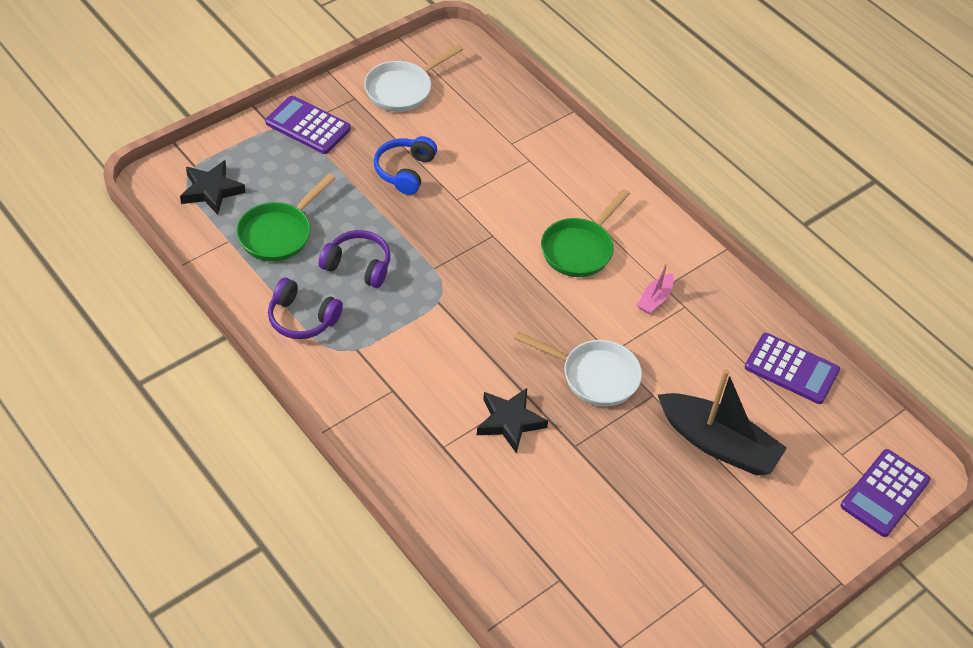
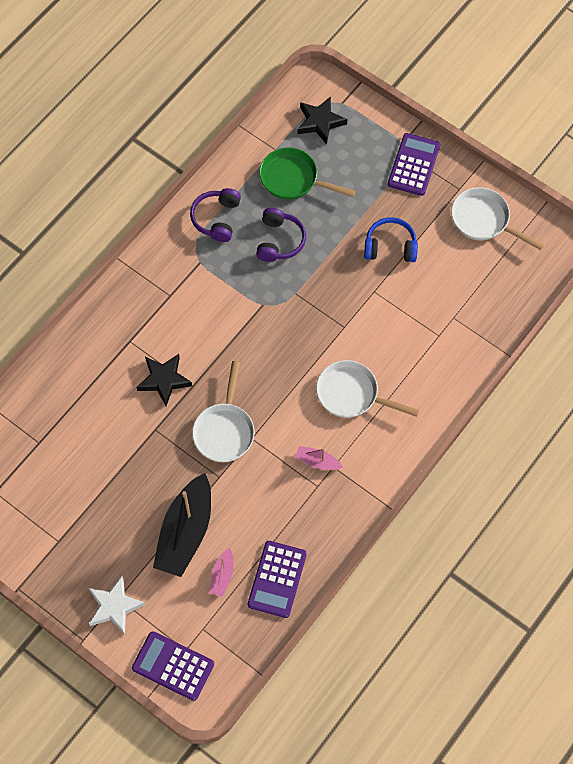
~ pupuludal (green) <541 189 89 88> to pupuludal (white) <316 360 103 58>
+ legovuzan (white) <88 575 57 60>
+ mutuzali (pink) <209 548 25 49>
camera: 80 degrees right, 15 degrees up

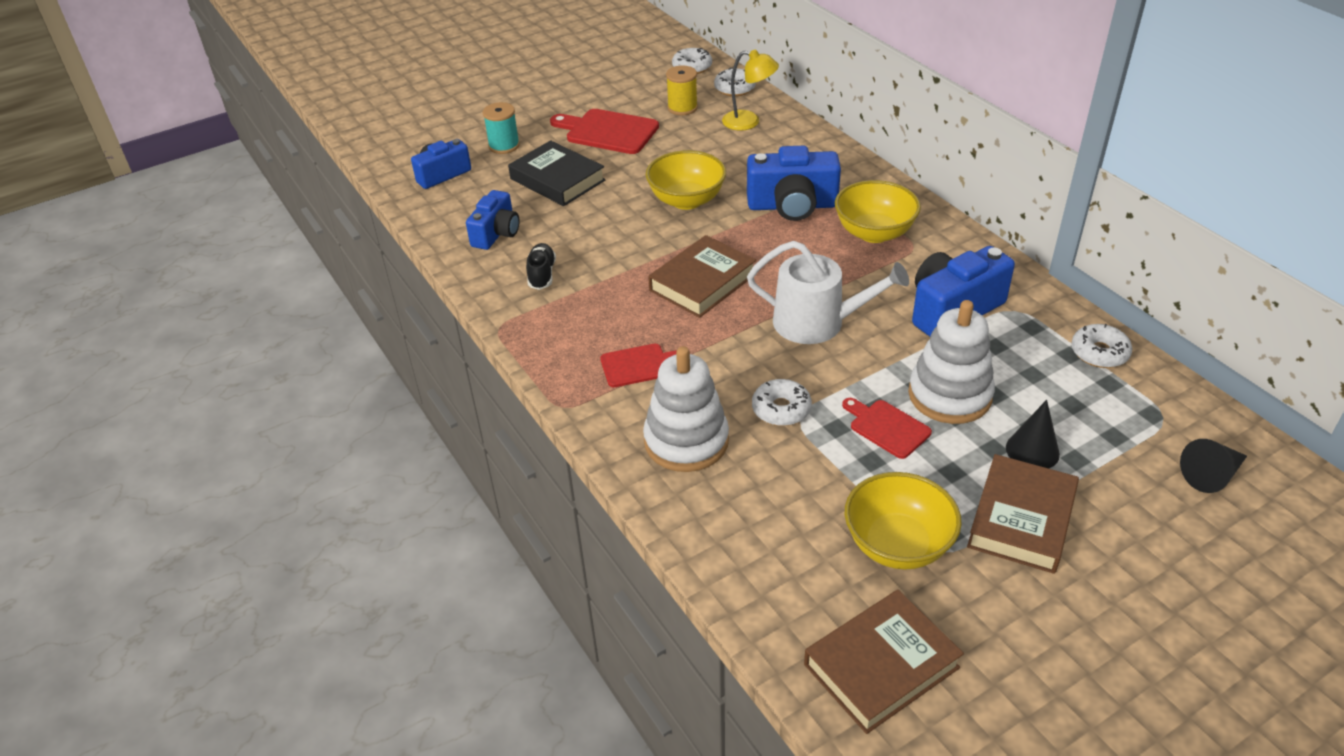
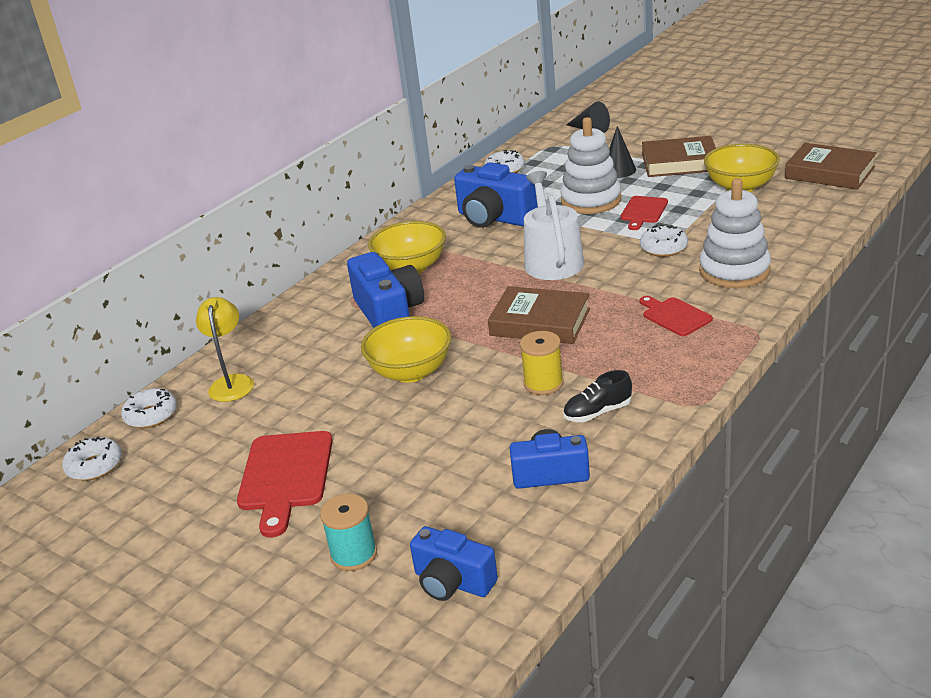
- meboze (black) <508 140 98 66>
~ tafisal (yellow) <666 65 32 50> to <520 331 43 64>
camera: 110 degrees left, 10 degrees down

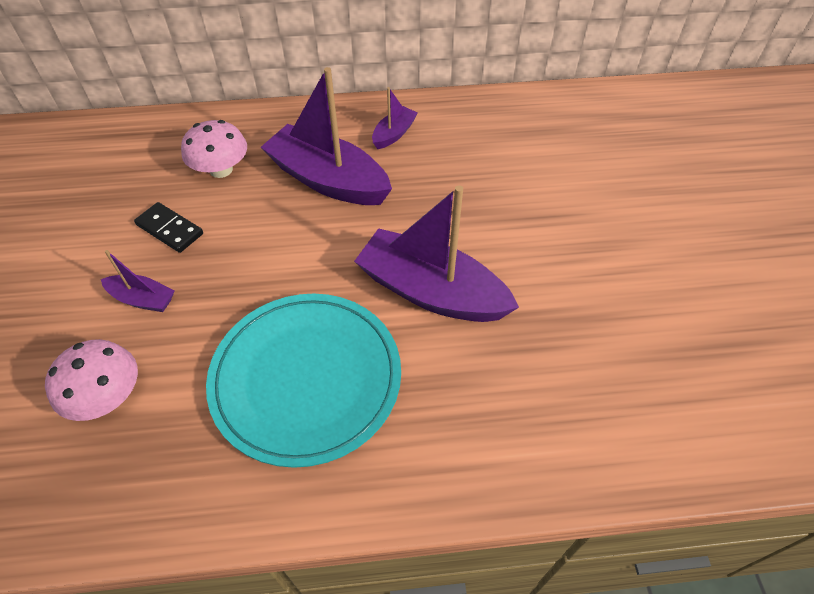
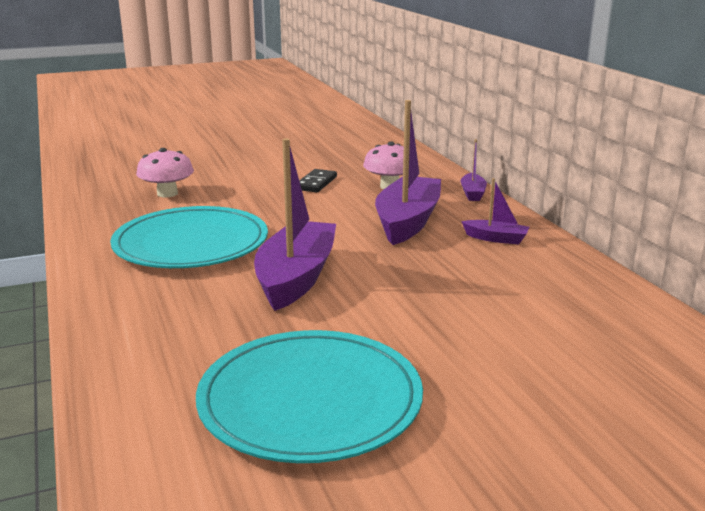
~ mutuzali (purple) <101 250 73 62> to <460 139 27 62>
+ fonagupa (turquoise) <196 330 227 133>
camera: 75 degrees right, 30 degrees down

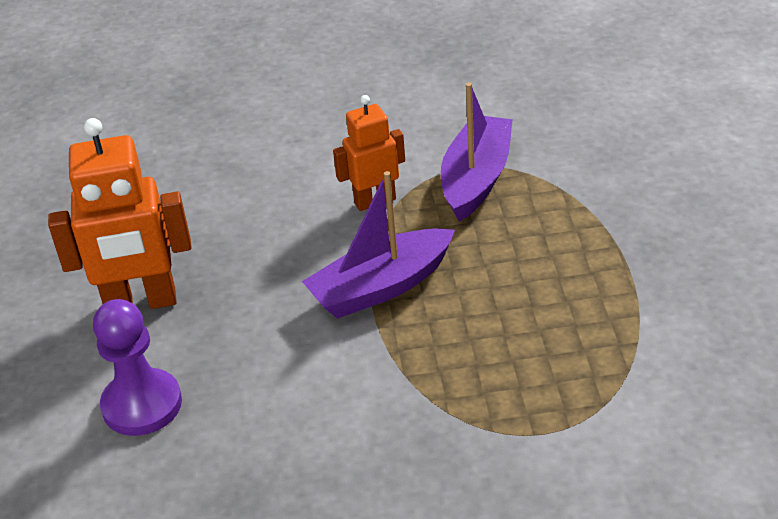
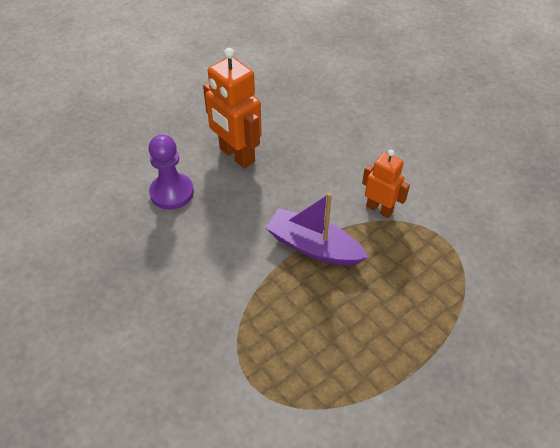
- mutuzali (purple) <441 83 72 138>
camera: 55 degrees right, 10 degrees up

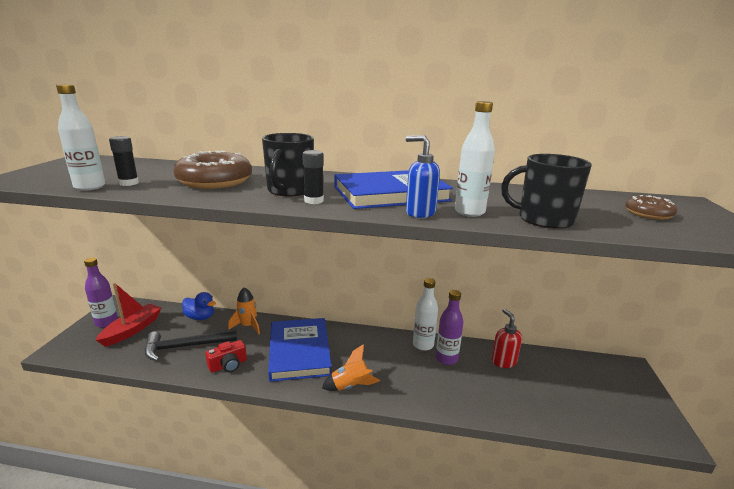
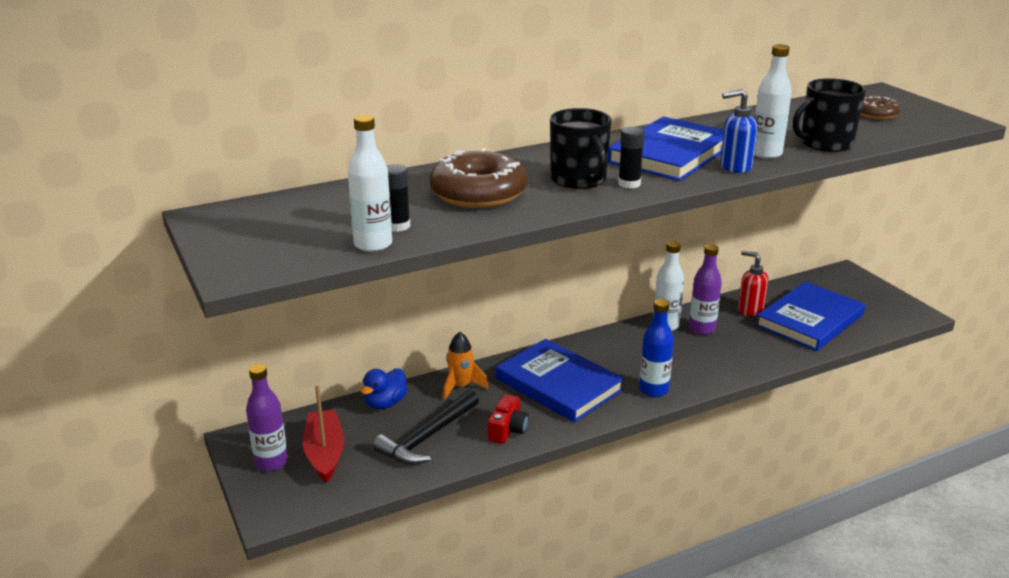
~ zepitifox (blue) <182 292 34 28> = <361 368 47 41> 135 degrees clockwise
~ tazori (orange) <322 344 58 47> to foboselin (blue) <639 299 35 98>
+ meboze (blue) <756 282 109 69>
camera: 35 degrees left, 5 degrees up

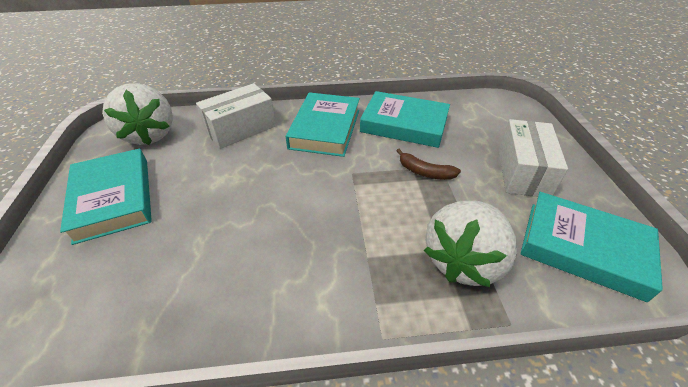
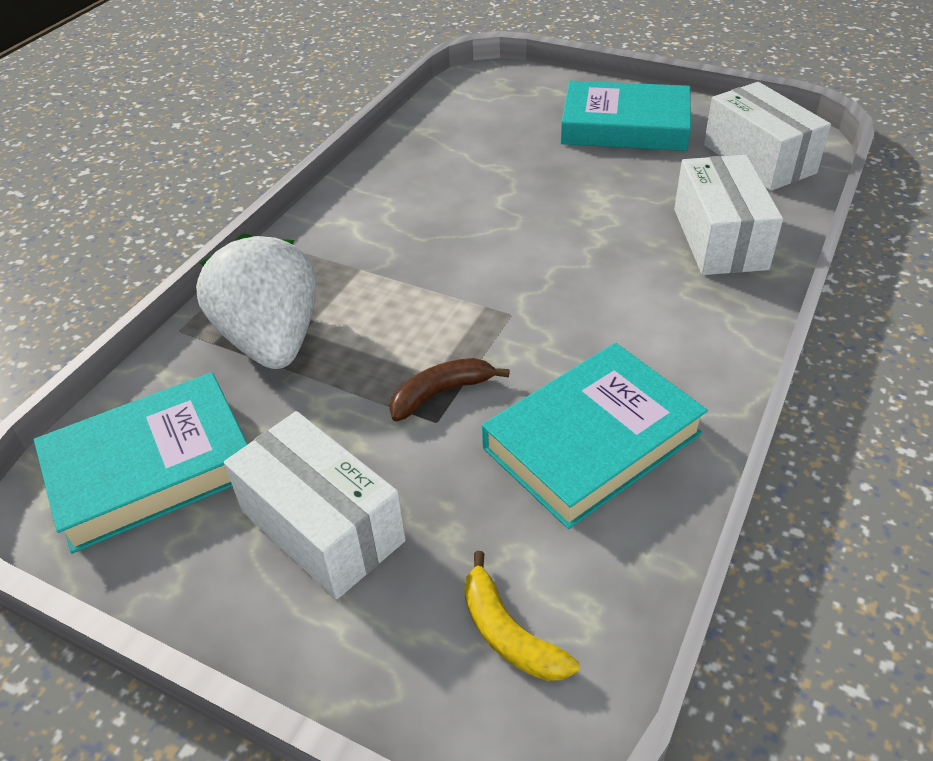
~ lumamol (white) <102 83 71 62> to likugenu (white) <704 82 127 109>
- meboze (turquoise) <286 92 74 65>
+ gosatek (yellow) <464 551 115 130>
camera: 125 degrees right, 0 degrees up

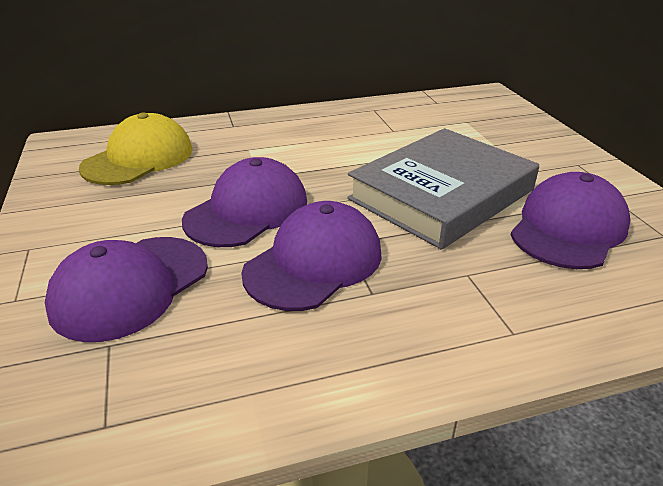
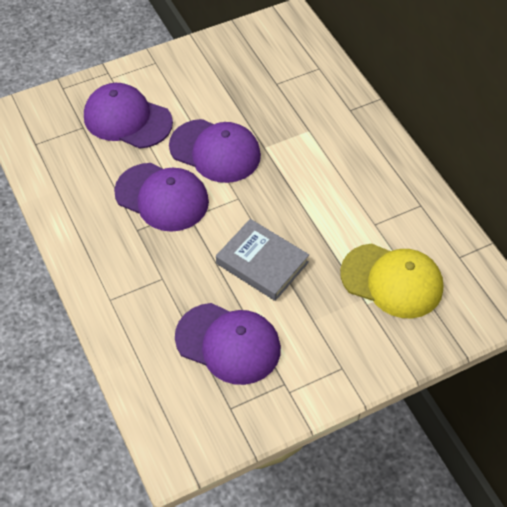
~ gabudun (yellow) <79 112 114 73> to <340 243 103 75>
~ meboze (grey) <347 128 192 122> = <216 219 93 82> x0.61
camera: 80 degrees right, 20 degrees up

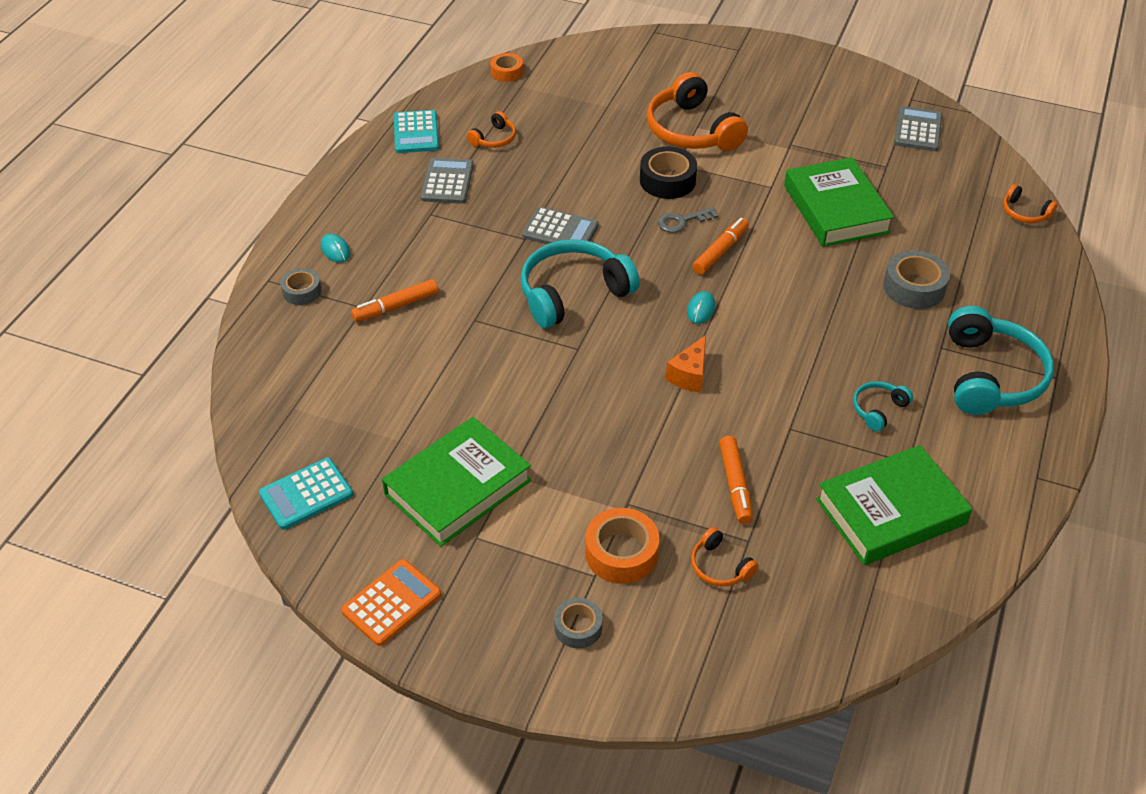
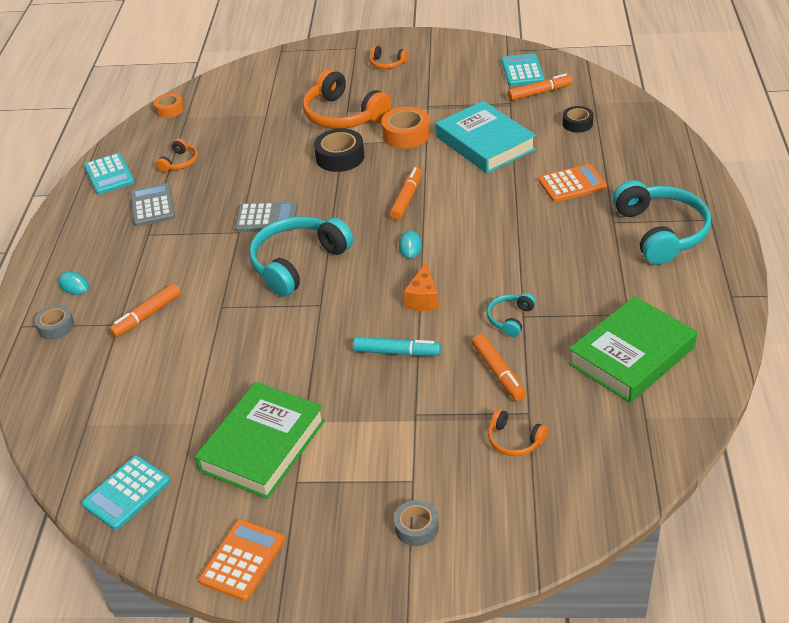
~ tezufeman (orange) <585 508 74 76> to <381 107 49 42>
- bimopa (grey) <658 207 60 26>
~ meboze (green) <784 157 110 90> to meboze (turquoise) <436 101 100 73>
~ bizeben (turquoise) <853 381 60 50> to <487 293 49 44>
~ tezufeman (grey) <884 250 66 59> to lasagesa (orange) <538 164 69 38>
~ lasagesa (grey) <894 106 48 45> to lasagesa (turquoise) <501 53 43 33>
~ bizeben (orange) <1003 184 55 39> to <369 46 39 23>
+ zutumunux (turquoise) <353 337 88 19>
+ zutumunux (orange) <507 74 65 27>
+ tezufeman (black) <562 106 32 27>
camera: 15 degrees left, 5 degrees down

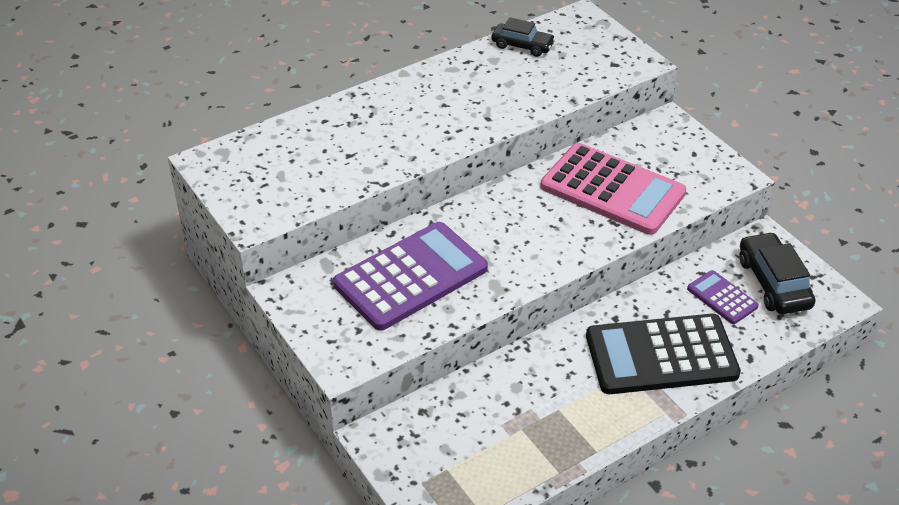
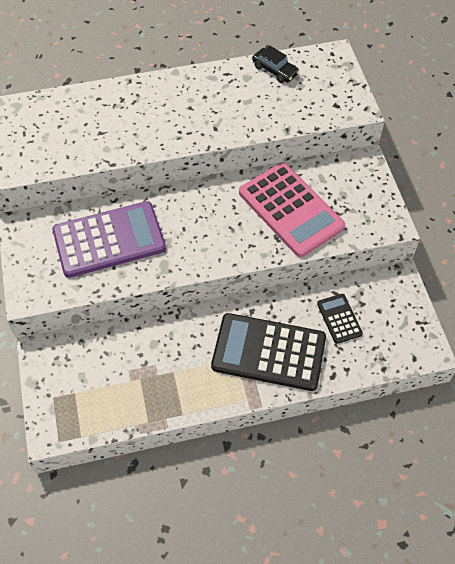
~ lasagesa (purple) <687 270 72 54> to lasagesa (black) <317 294 46 50>
- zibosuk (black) <739 232 77 82>
camera: 20 degrees right, 15 degrees up

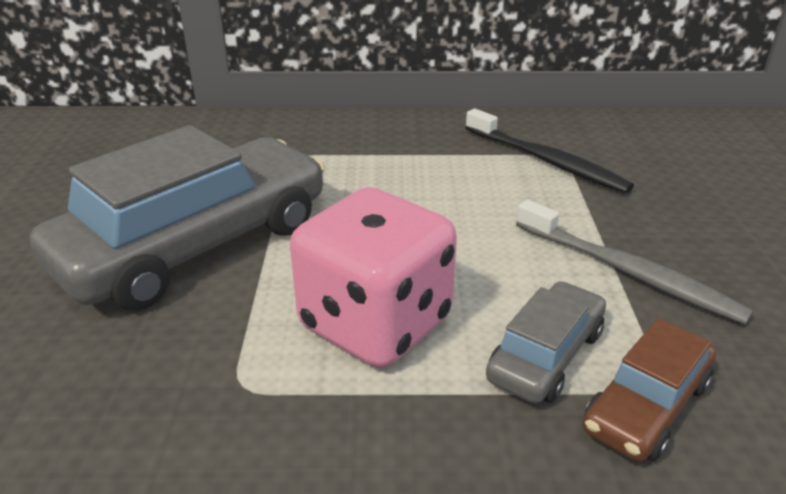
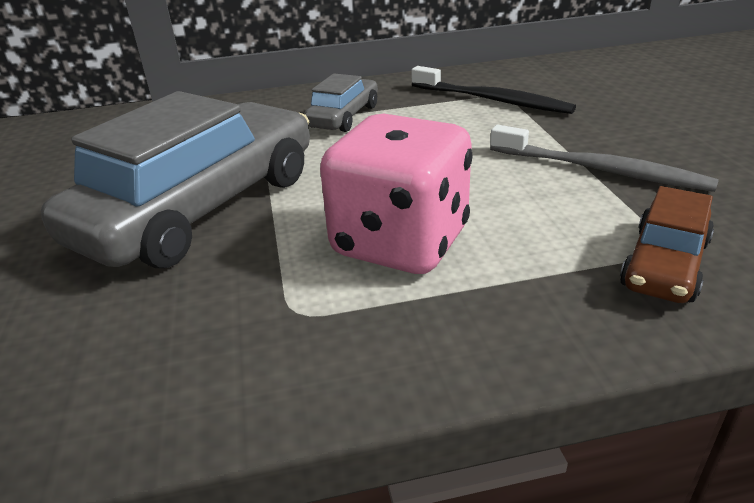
~ zibosuk (grey) <486 281 120 123> to <304 73 74 59>
camera: 10 degrees left, 0 degrees up

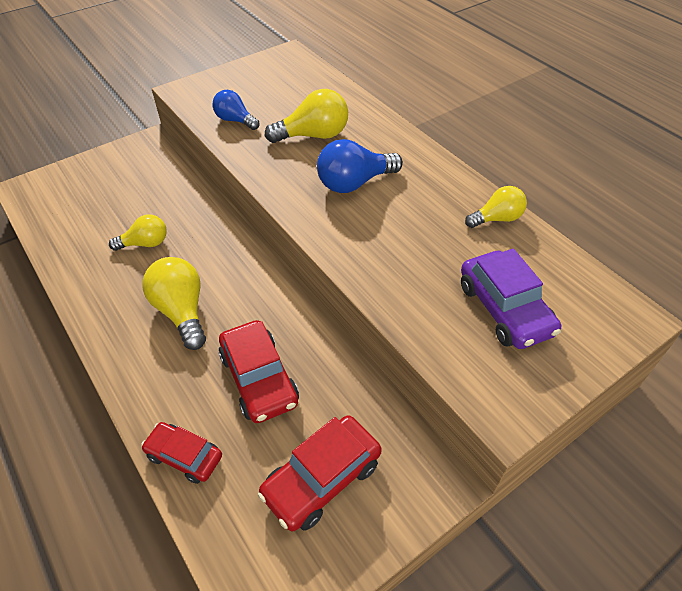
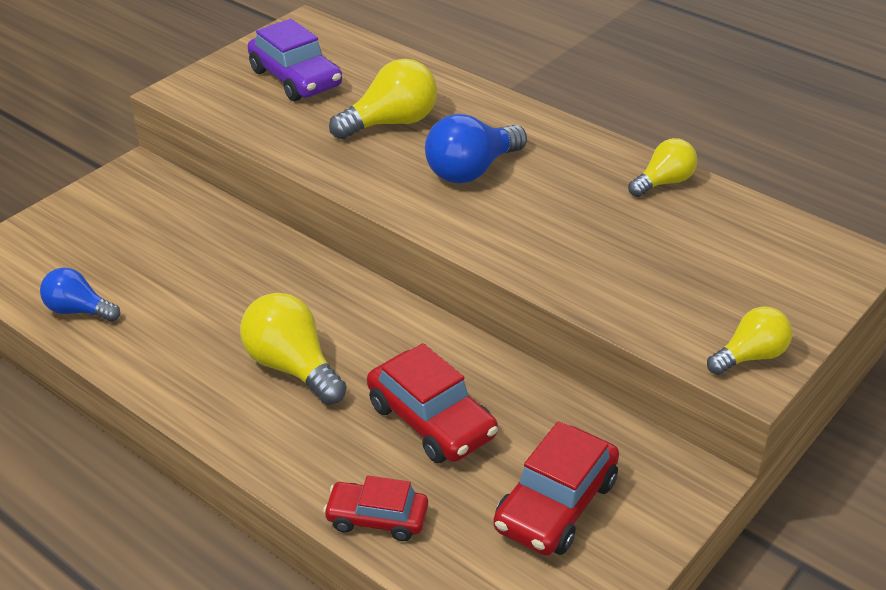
~ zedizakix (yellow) <109 214 58 37> to <707 306 85 69>
~ zedizakix (blue) <213 90 46 40> to <40 268 80 54>
~ zibosuk (purple) <461 249 100 100> to <248 19 94 82>
camera: 15 degrees left, 10 degrees down

